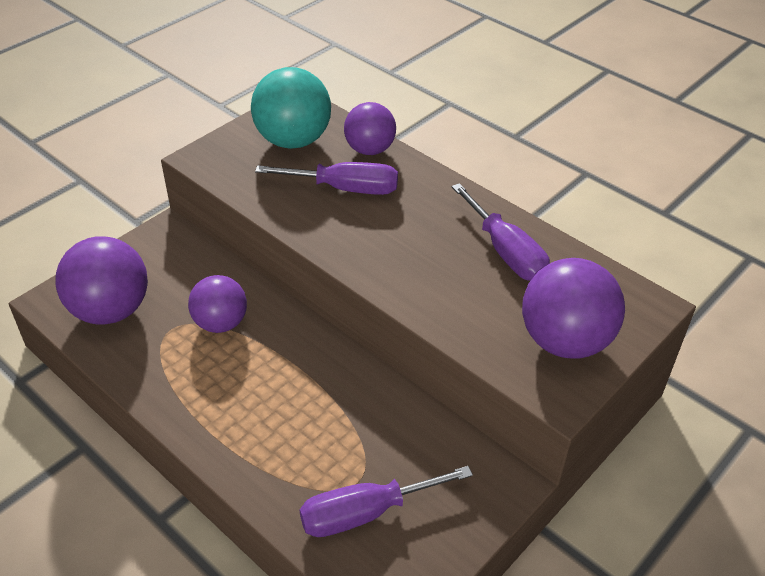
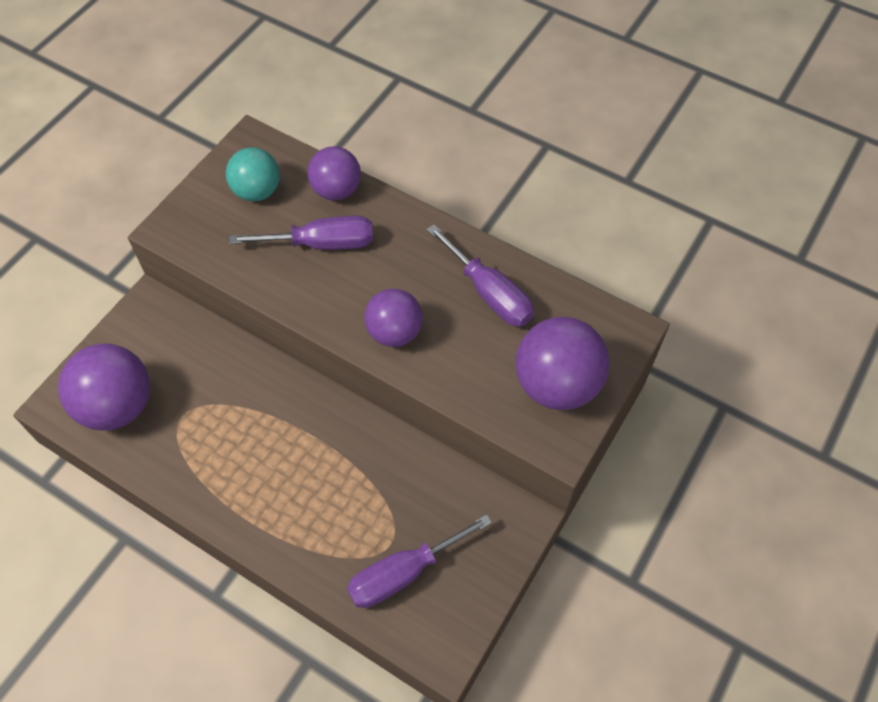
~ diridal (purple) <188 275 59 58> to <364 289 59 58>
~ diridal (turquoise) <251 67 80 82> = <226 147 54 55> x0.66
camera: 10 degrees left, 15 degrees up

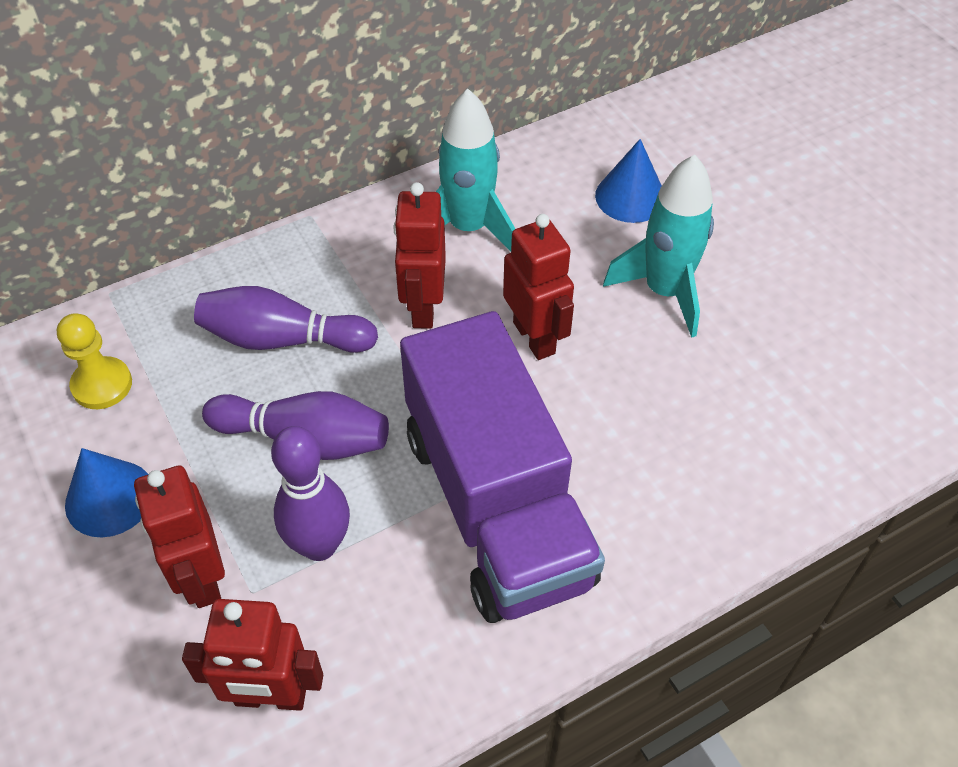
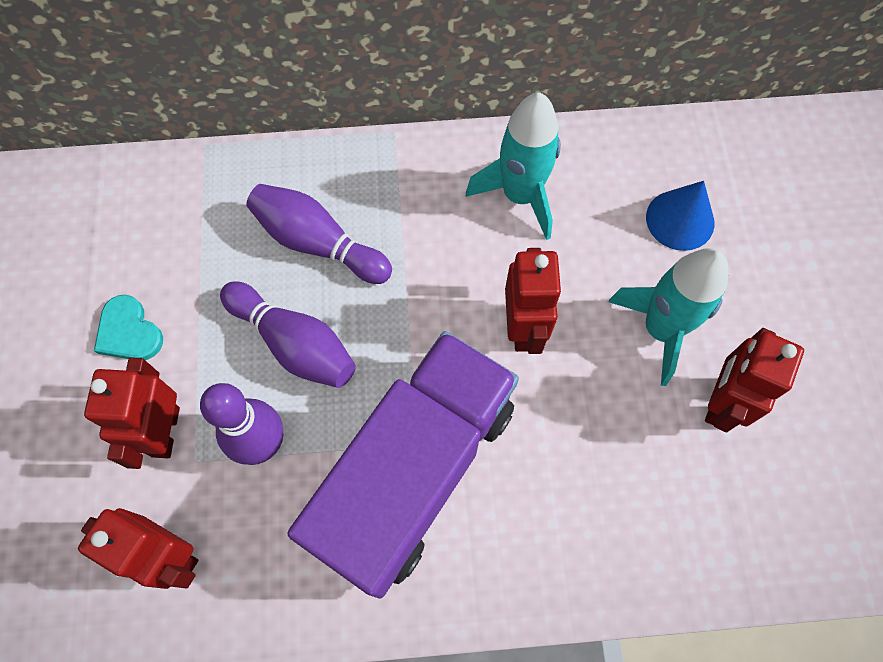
- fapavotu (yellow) <57 313 75 96>
~ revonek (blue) <65 448 83 89> to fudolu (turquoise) <94 295 69 65>
~ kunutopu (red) <393 182 53 147> to <705 328 99 104>
~ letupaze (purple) <400 311 205 312> = <288 331 231 268> 150 degrees counterclockwise
camera: 25 degrees right, 15 degrees up

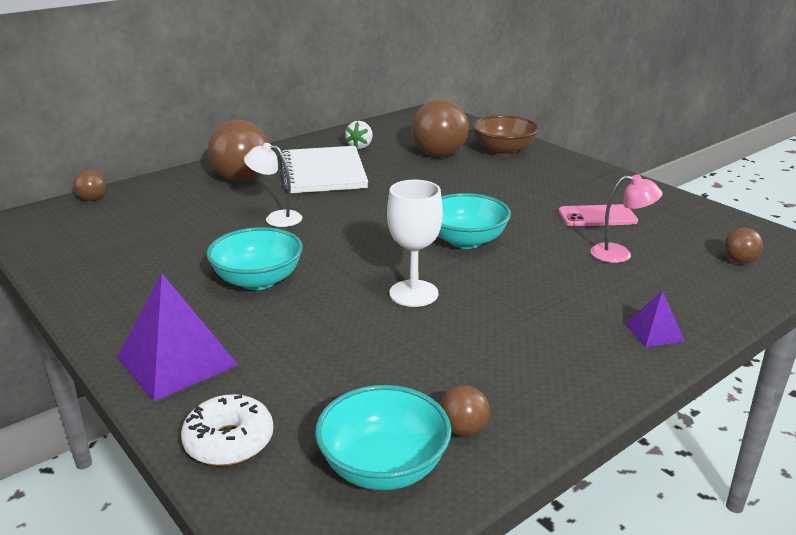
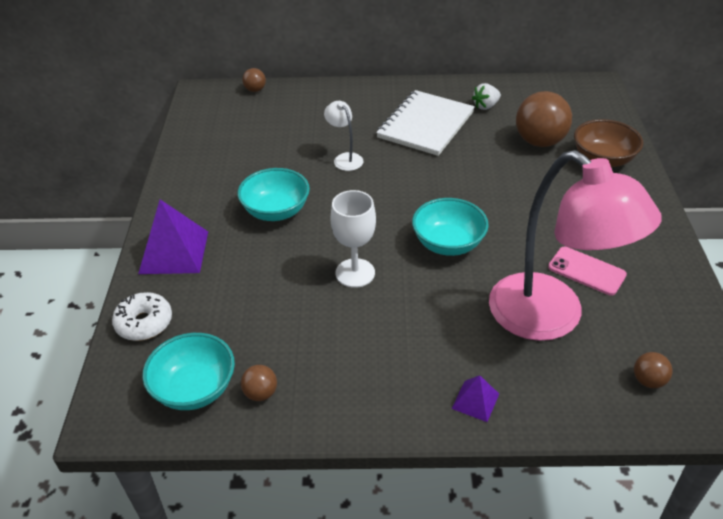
- diridal (brown) <208 120 61 61>
~ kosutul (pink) <590 174 73 89> = <489 150 173 191> x2.48
camera: 40 degrees right, 15 degrees up

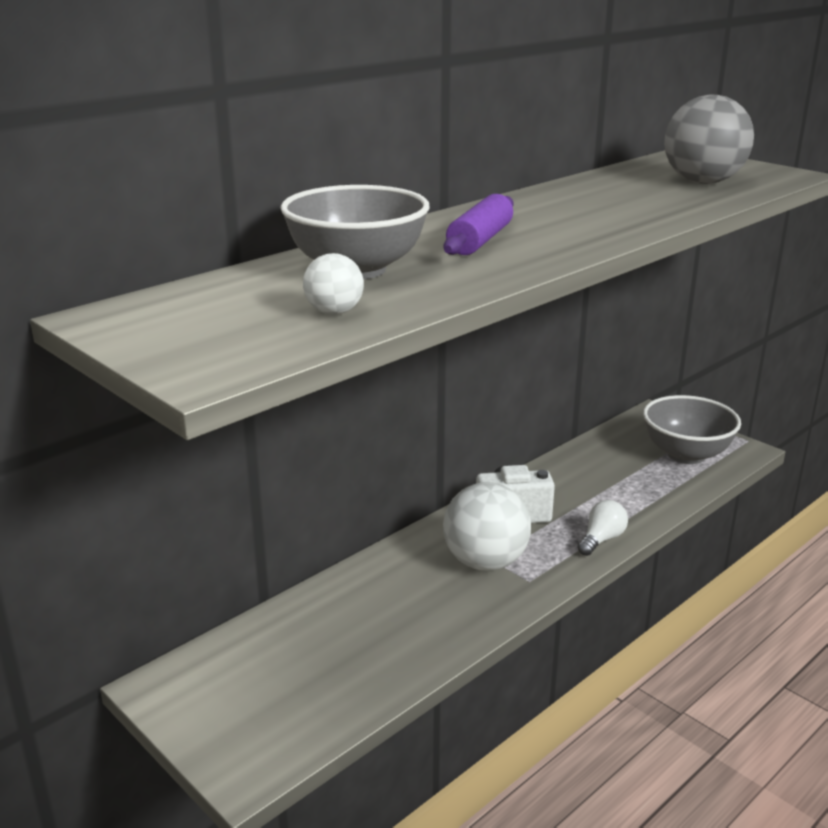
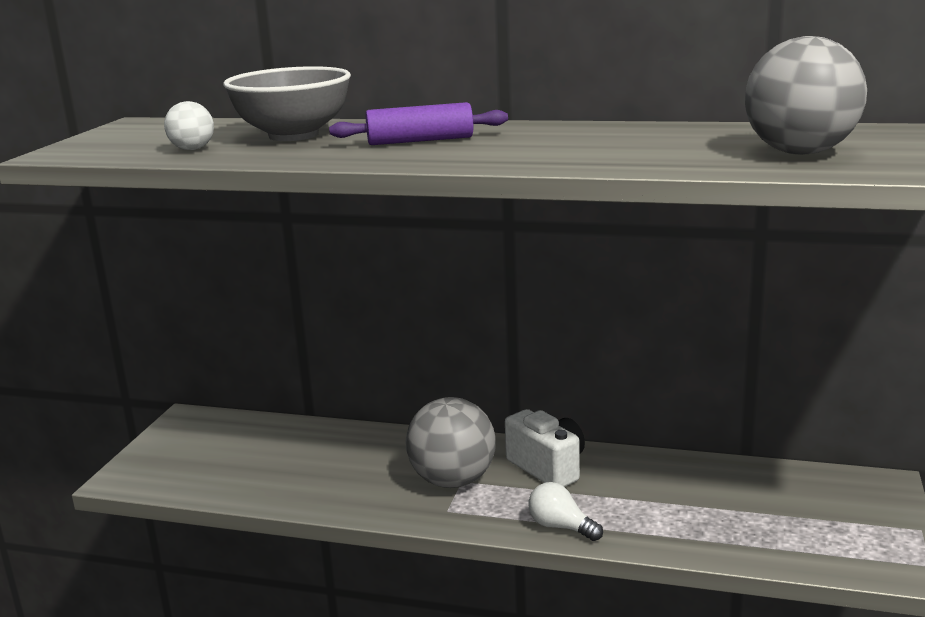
~ diridal (white) <443 482 88 89> to diridal (grey) <406 397 90 91>
~ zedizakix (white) <577 500 51 56> = <528 482 75 59> 150 degrees counterclockwise
- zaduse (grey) <643 395 98 69>
camera: 60 degrees right, 5 degrees down

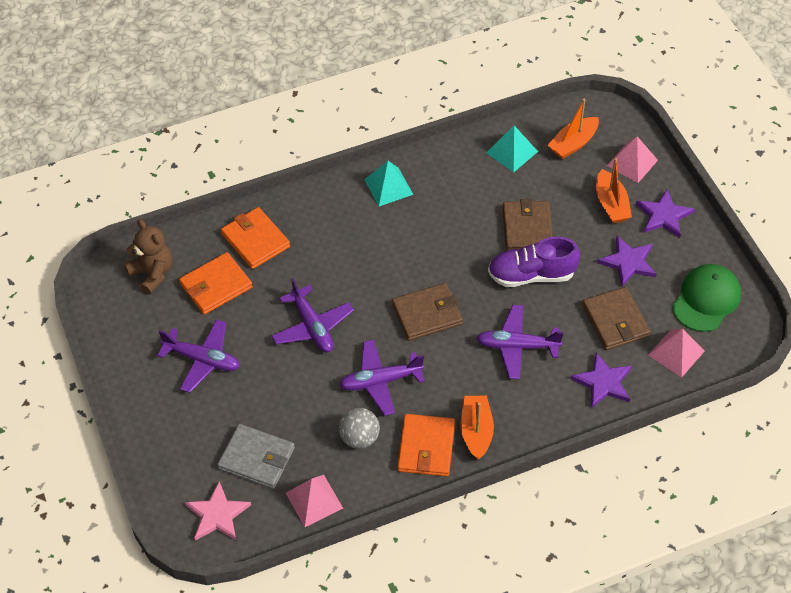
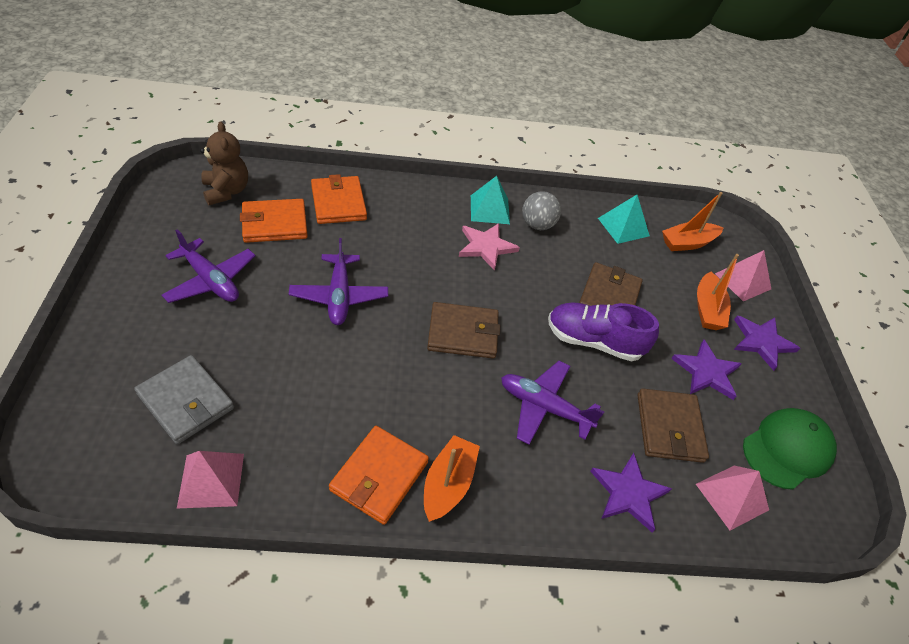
~ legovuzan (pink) <185 481 66 60> to <459 223 61 48>
~ diridal (grey) <339 408 41 41> to <522 191 39 39>
- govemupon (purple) <340 340 85 76>
camera: 15 degrees right, 5 degrees down

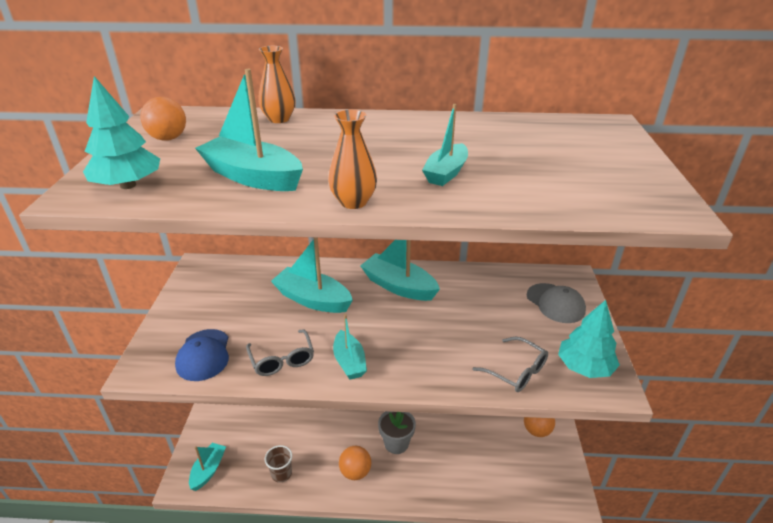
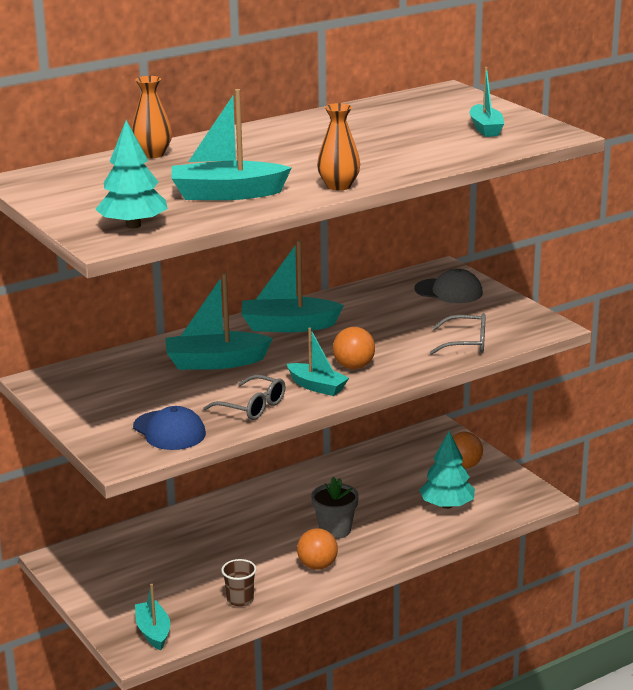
~ diridal (orange) <140 97 46 44> to <333 327 42 42>
~ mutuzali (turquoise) <422 104 46 82> to <469 67 35 70>
~ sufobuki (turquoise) <558 300 62 78> to <419 431 56 78>
camera: 35 degrees left, 10 degrees down

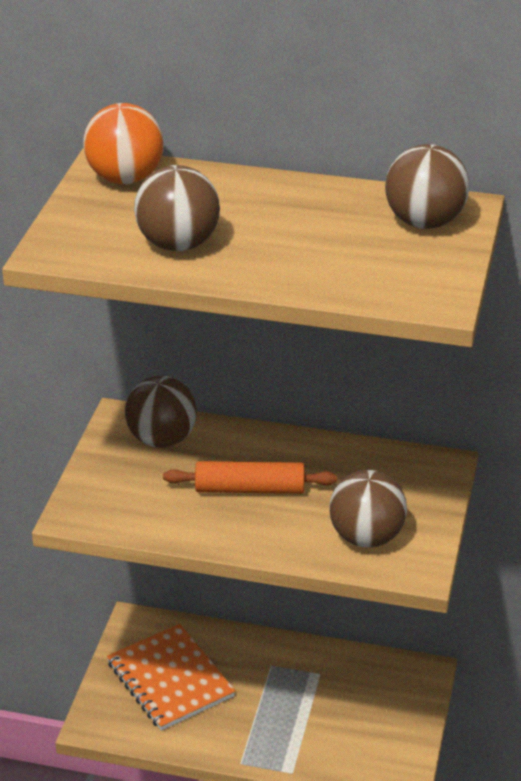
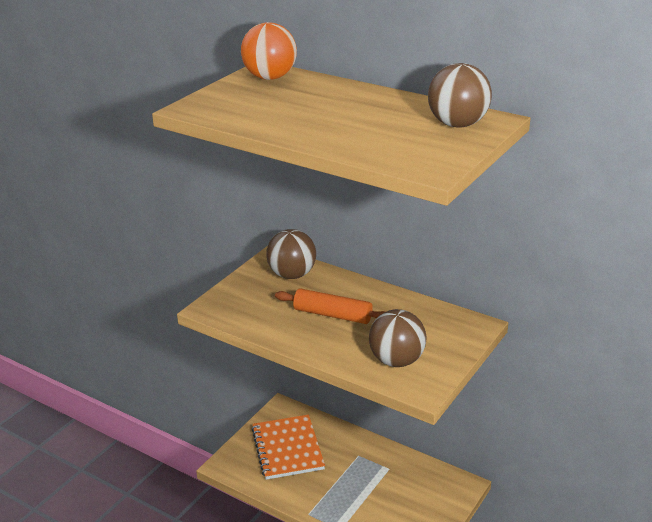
- diridal (brown) <134 165 86 86>
camera: 20 degrees right, 5 degrees down

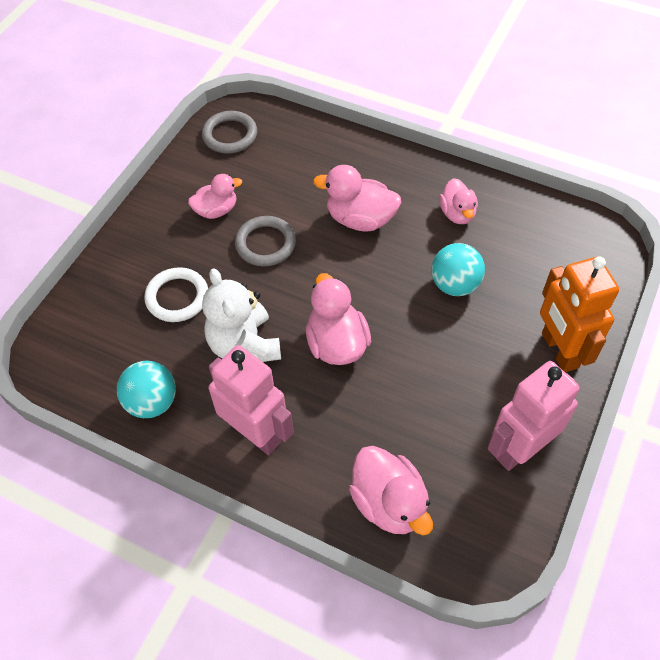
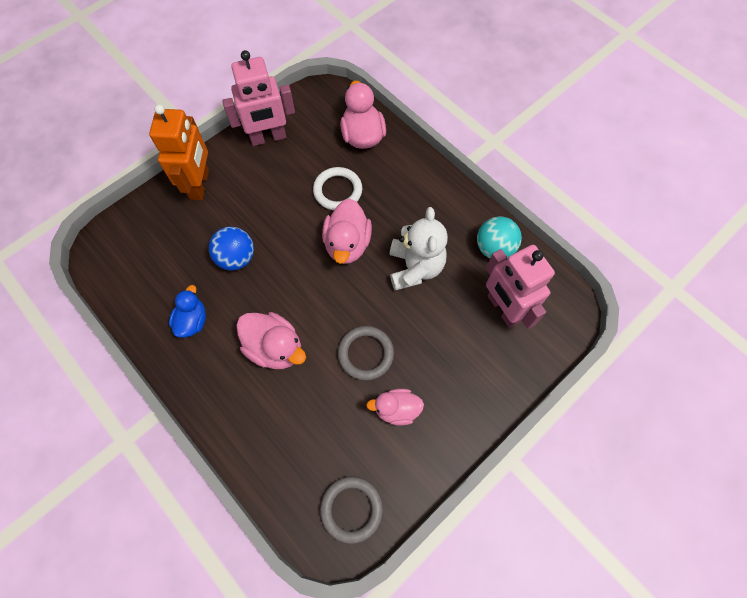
~ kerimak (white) <144 267 64 55> to <313 167 49 43>
~ kunutopu (pink) <209 345 85 110> to <486 245 69 84>
~ diridal (turquoise) <431 243 54 53> to diridal (blue) <209 227 45 44>
~ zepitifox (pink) <439 178 39 46> to zepitifox (blue) <169 285 37 53>
camera: 160 degrees left, 10 degrees up

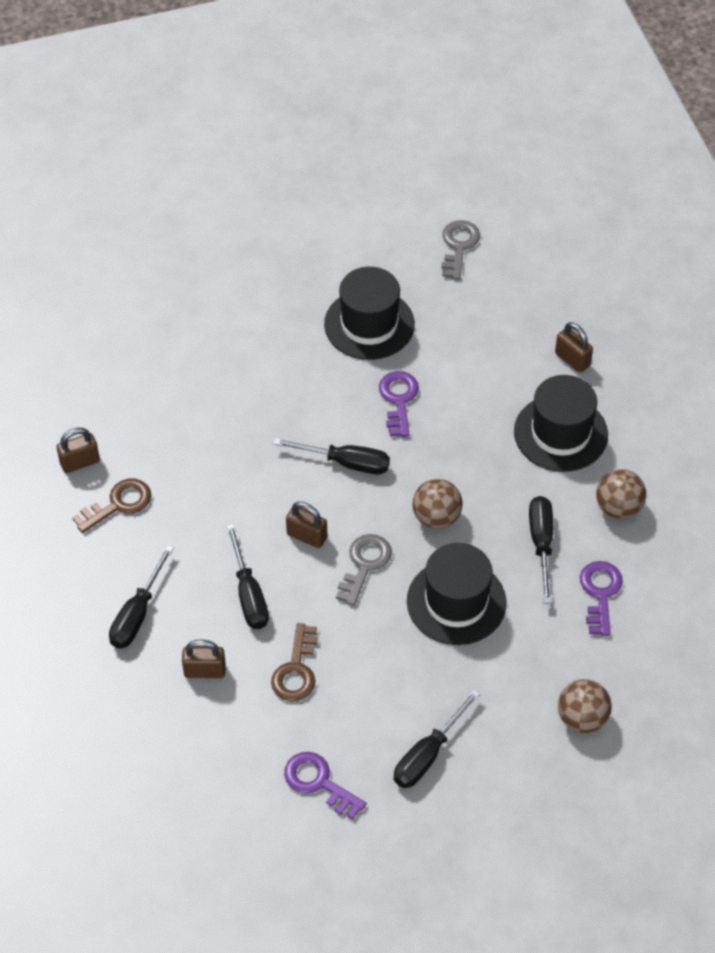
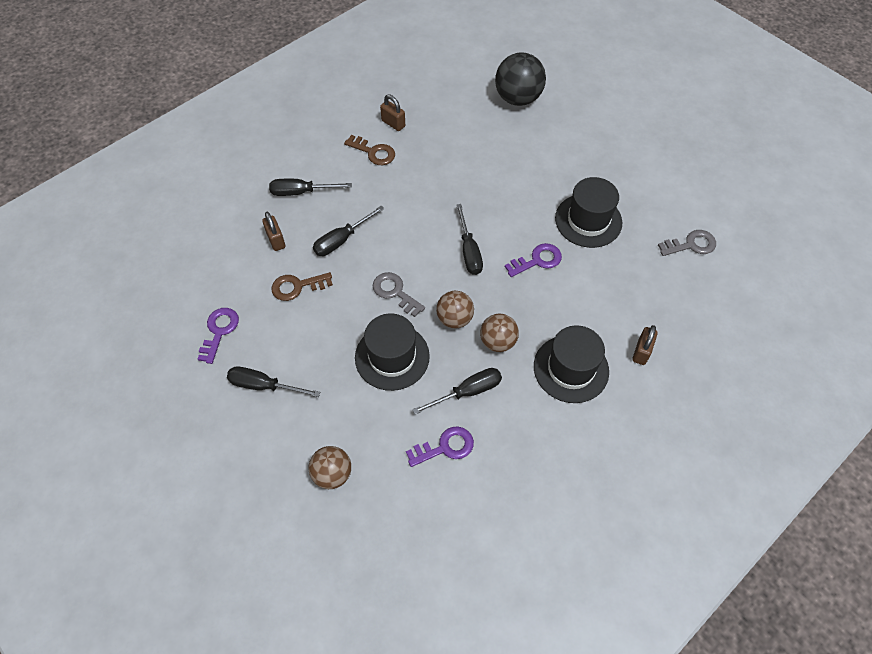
- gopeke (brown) <286 502 41 46>
~ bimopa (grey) <336 534 56 72> = <373 272 52 45> 135 degrees counterclockwise
~ diridal (brown) <596 469 50 50> to <480 314 39 38>
+ diridal (black) <495 52 51 54>
camera: 65 degrees right, 5 degrees up

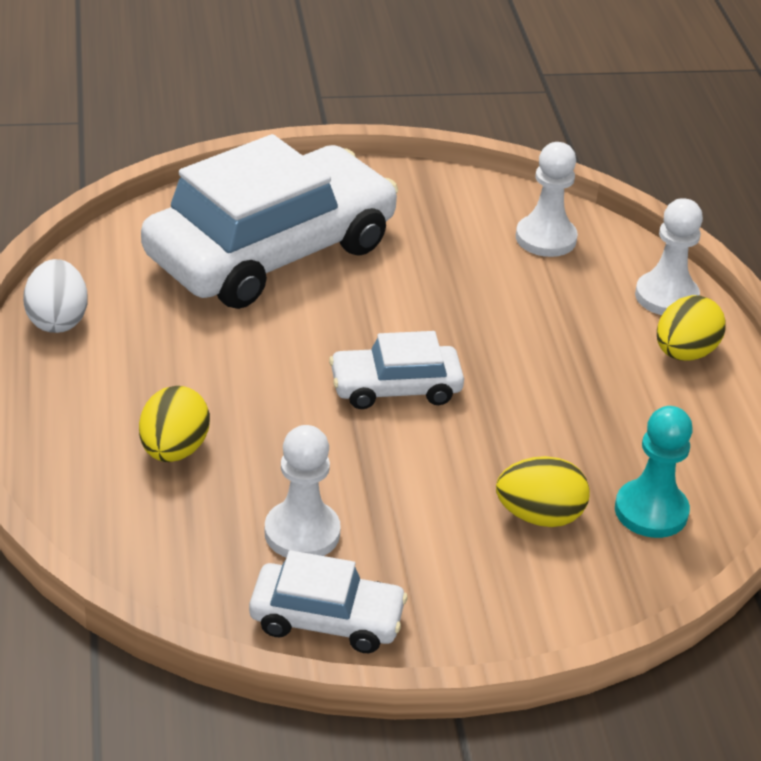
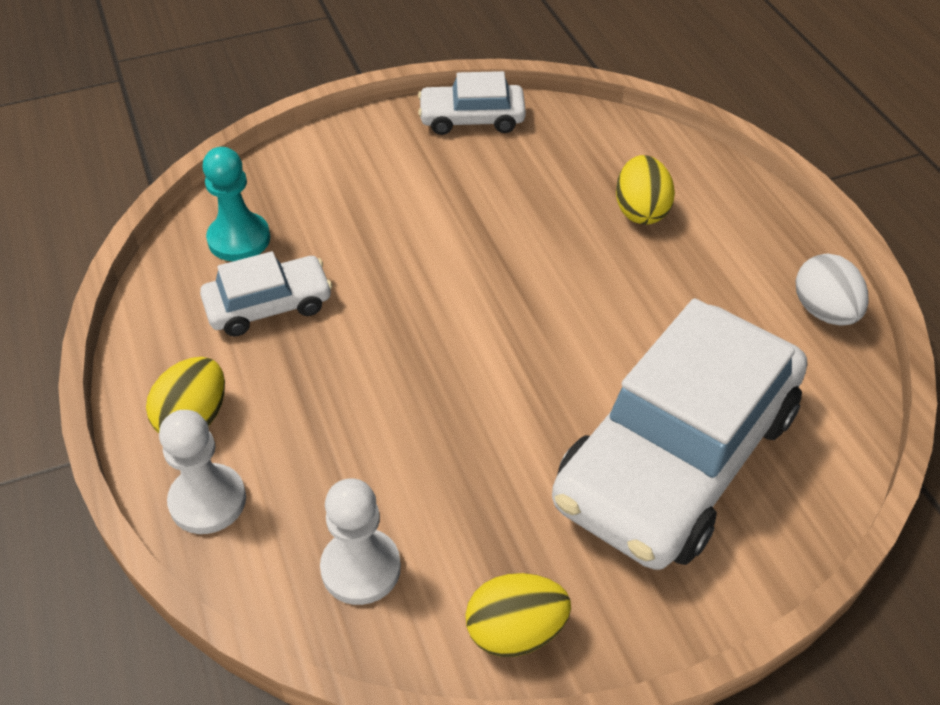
- fapavotu (white) <265 425 76 133>
~ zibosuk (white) <329 331 135 78> to <200 251 132 85>
~ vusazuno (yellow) <496 456 94 71> to <465 573 106 84>
camera: 170 degrees right, 10 degrees up

